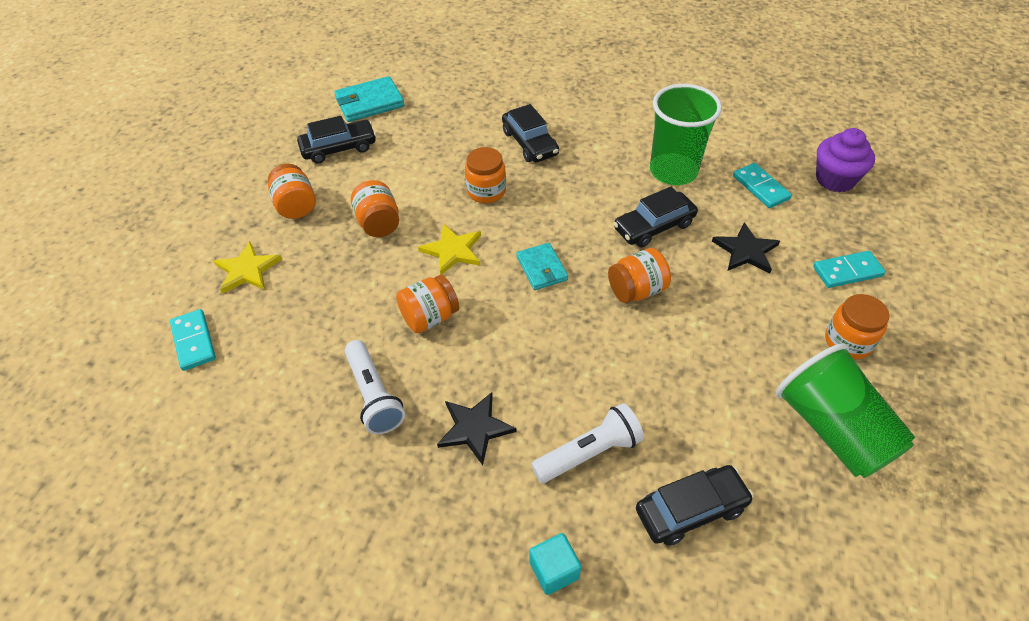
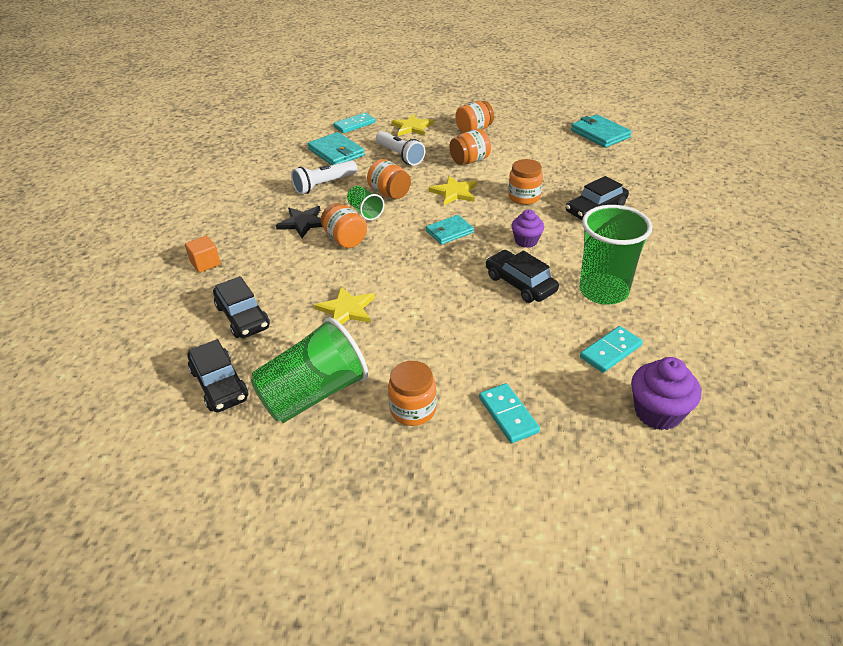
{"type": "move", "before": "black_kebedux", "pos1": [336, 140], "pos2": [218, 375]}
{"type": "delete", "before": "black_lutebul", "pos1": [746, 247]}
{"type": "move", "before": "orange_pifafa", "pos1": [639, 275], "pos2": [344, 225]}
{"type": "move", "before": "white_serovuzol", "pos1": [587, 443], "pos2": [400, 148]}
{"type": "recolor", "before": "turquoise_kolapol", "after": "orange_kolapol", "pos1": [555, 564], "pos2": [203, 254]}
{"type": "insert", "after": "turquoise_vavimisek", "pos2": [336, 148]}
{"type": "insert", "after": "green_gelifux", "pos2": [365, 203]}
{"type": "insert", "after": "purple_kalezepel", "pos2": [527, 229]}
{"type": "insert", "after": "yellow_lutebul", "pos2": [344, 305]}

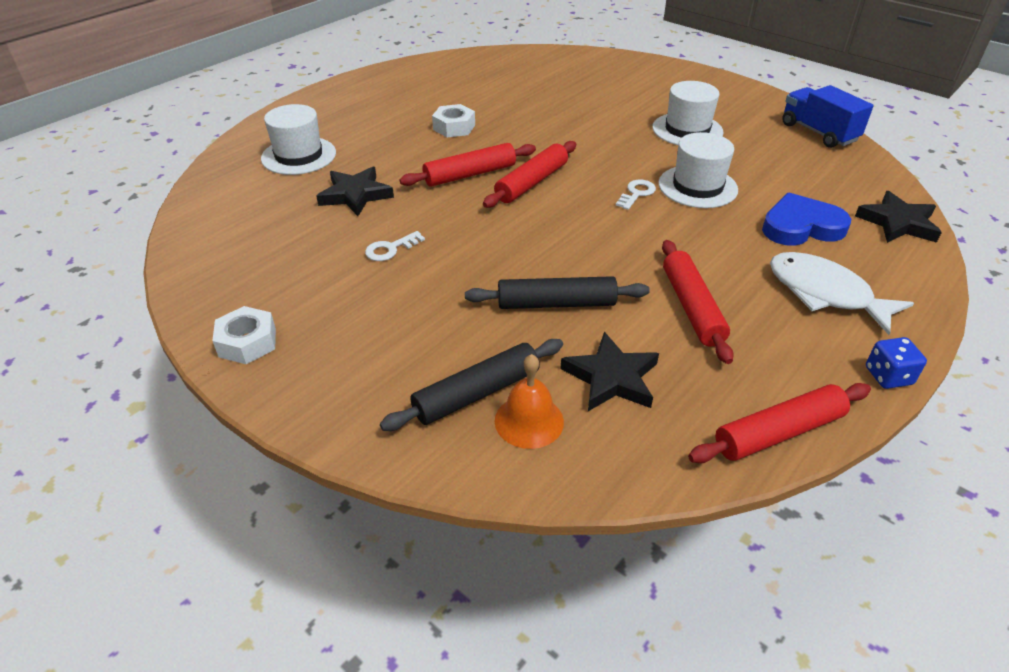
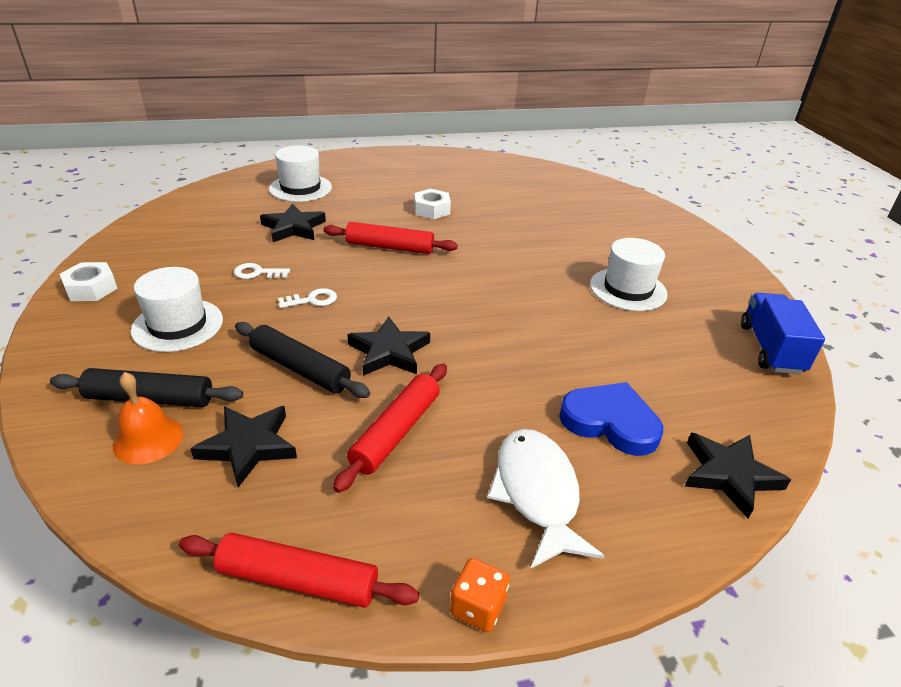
{"type": "move", "before": "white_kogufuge", "pos1": [698, 170], "pos2": [177, 309]}
{"type": "delete", "before": "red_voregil", "pos1": [529, 174]}
{"type": "move", "before": "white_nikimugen", "pos1": [636, 195], "pos2": [307, 298]}
{"type": "recolor", "before": "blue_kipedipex", "after": "orange_kipedipex", "pos1": [896, 363], "pos2": [480, 595]}
{"type": "insert", "after": "black_lutebul", "pos2": [388, 346]}

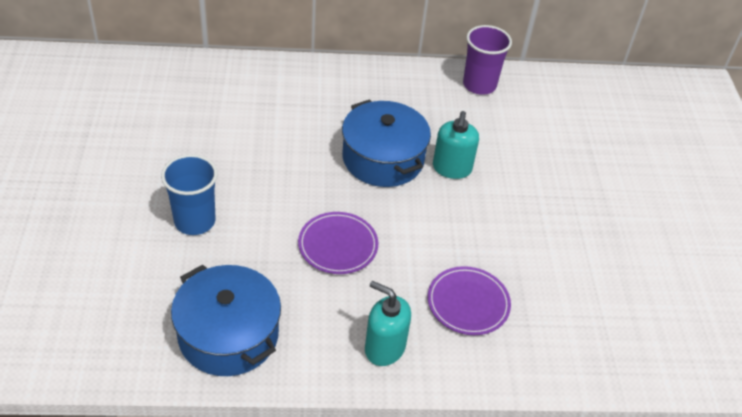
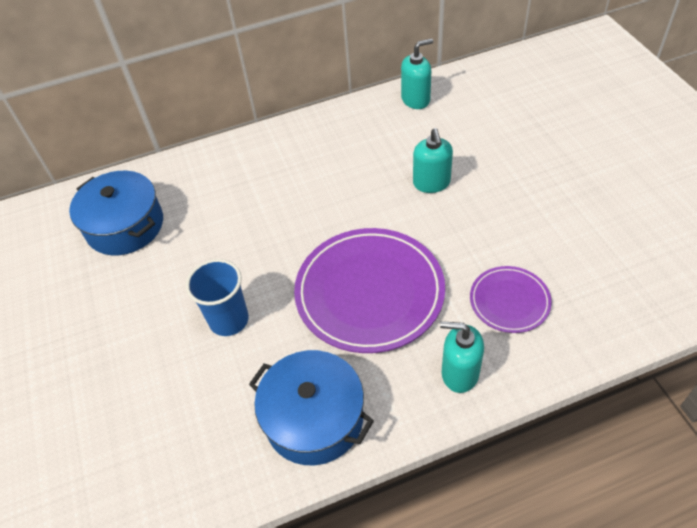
{"type": "replace", "before": "purple_gelifux", "after": "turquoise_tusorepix", "pos1": [487, 60], "pos2": [417, 73]}
{"type": "move", "before": "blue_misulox", "pos1": [386, 143], "pos2": [116, 213]}
{"type": "resize", "before": "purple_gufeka", "pos1": [338, 243], "pos2": [369, 290], "scale": 1.93}

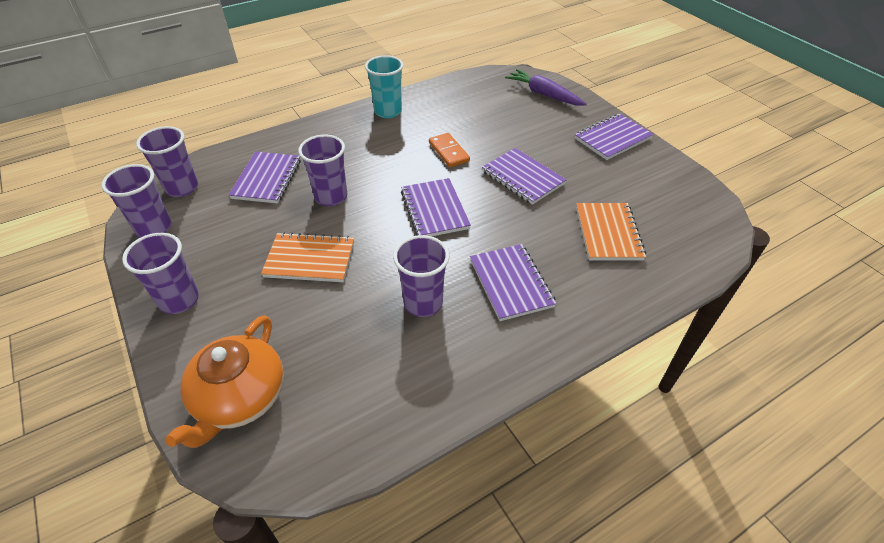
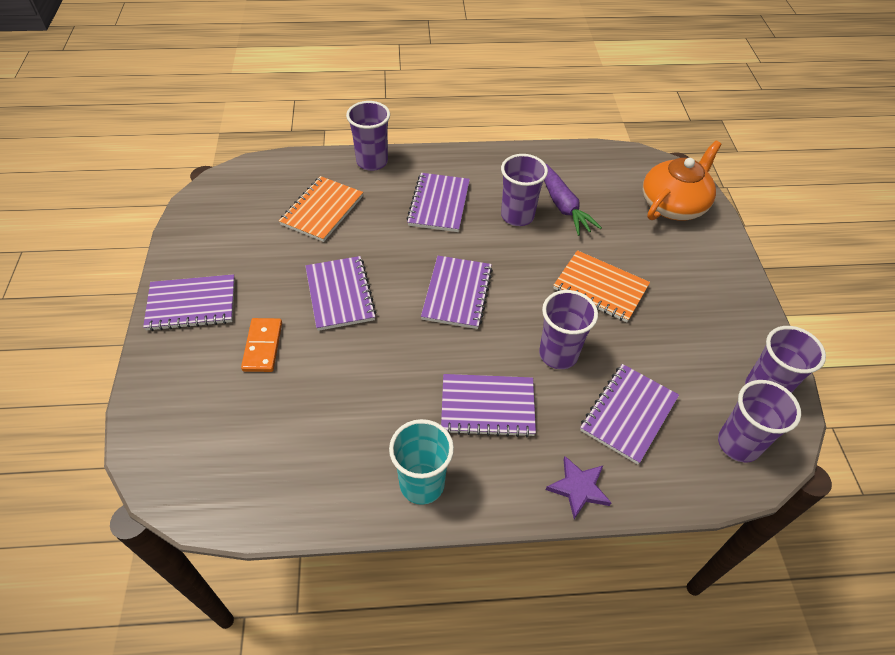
{"type": "move", "before": "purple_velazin", "pos1": [546, 87], "pos2": [573, 199]}
{"type": "move", "before": "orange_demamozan", "pos1": [449, 150], "pos2": [261, 345]}
{"type": "move", "before": "purple_gelifux", "pos1": [160, 273], "pos2": [368, 136]}
{"type": "insert", "after": "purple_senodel", "pos2": [488, 405]}
{"type": "insert", "after": "purple_lutebul", "pos2": [578, 487]}

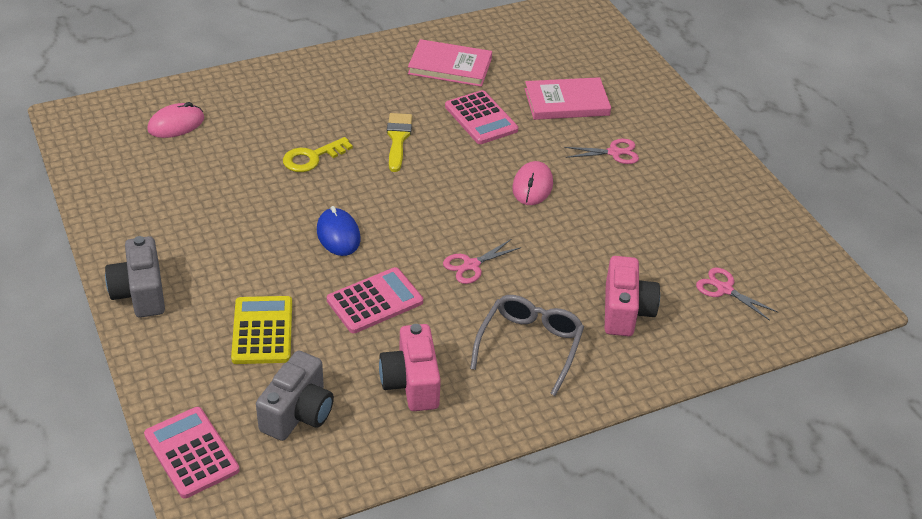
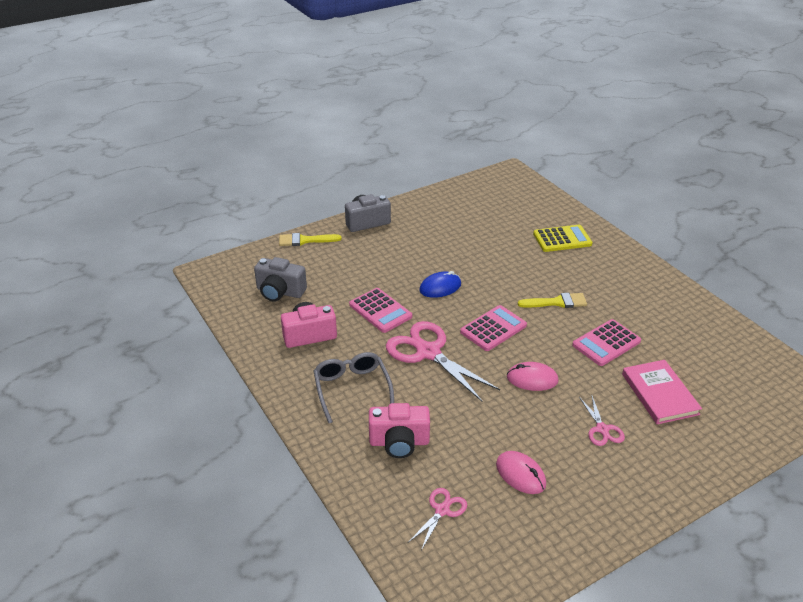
{"type": "delete", "before": "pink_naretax", "pos1": [450, 63]}
{"type": "move", "before": "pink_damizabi", "pos1": [175, 120], "pos2": [521, 472]}
{"type": "delete", "before": "yellow_nikimugen", "pos1": [318, 154]}
{"type": "resize", "before": "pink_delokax", "pos1": [482, 261], "pos2": [443, 361], "scale": 2.01}
{"type": "rotate", "before": "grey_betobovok", "pos1": [527, 345], "pos2": [354, 387], "turn": -120}
{"type": "move", "before": "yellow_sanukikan", "pos1": [261, 330], "pos2": [563, 238]}
{"type": "move", "before": "pink_sanukikan", "pos1": [192, 452], "pos2": [493, 328]}
{"type": "insert", "after": "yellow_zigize", "pos2": [310, 239]}

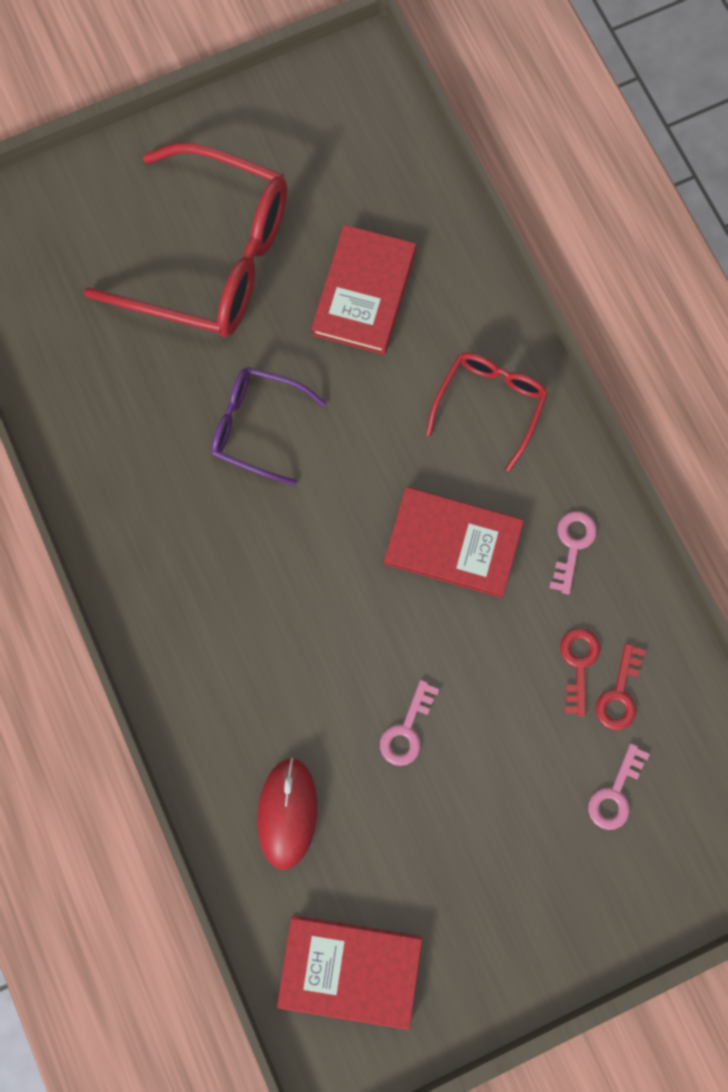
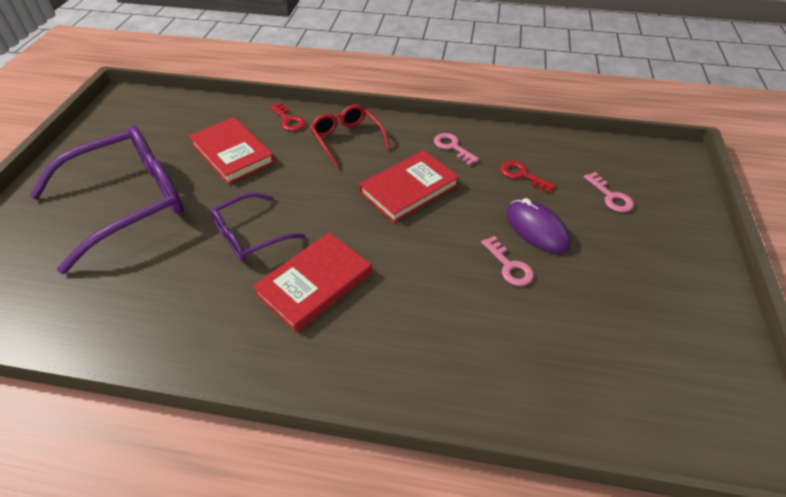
{"type": "recolor", "before": "red_betobovok", "after": "purple_betobovok", "pos1": [185, 240], "pos2": [106, 199]}
{"type": "move", "before": "red_nikimugen", "pos1": [620, 686], "pos2": [288, 116]}
{"type": "delete", "before": "red_damizabi", "pos1": [287, 814]}
{"type": "move", "before": "red_naretax", "pos1": [349, 972], "pos2": [312, 282]}
{"type": "insert", "after": "purple_damizabi", "pos2": [538, 225]}

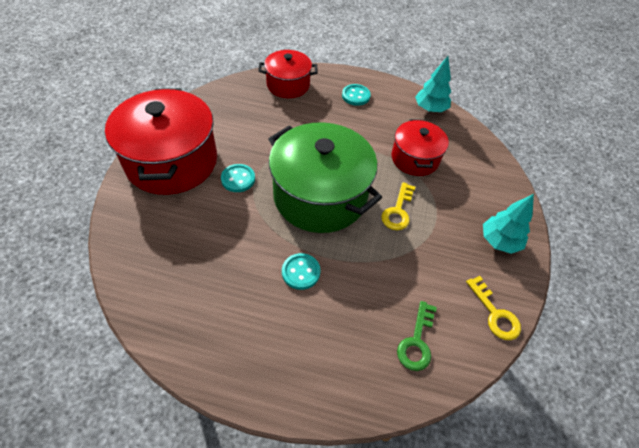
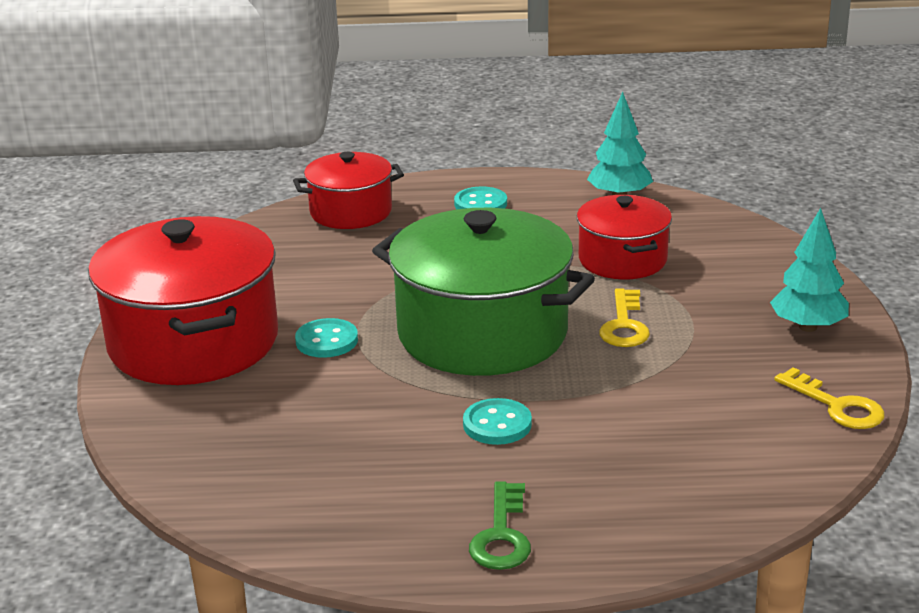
{"type": "move", "before": "green_nikimugen", "pos1": [417, 336], "pos2": [500, 525]}

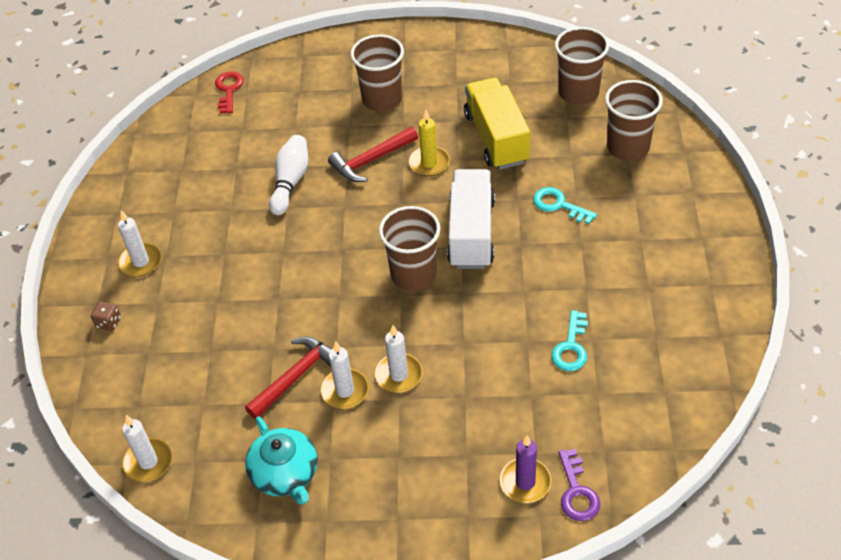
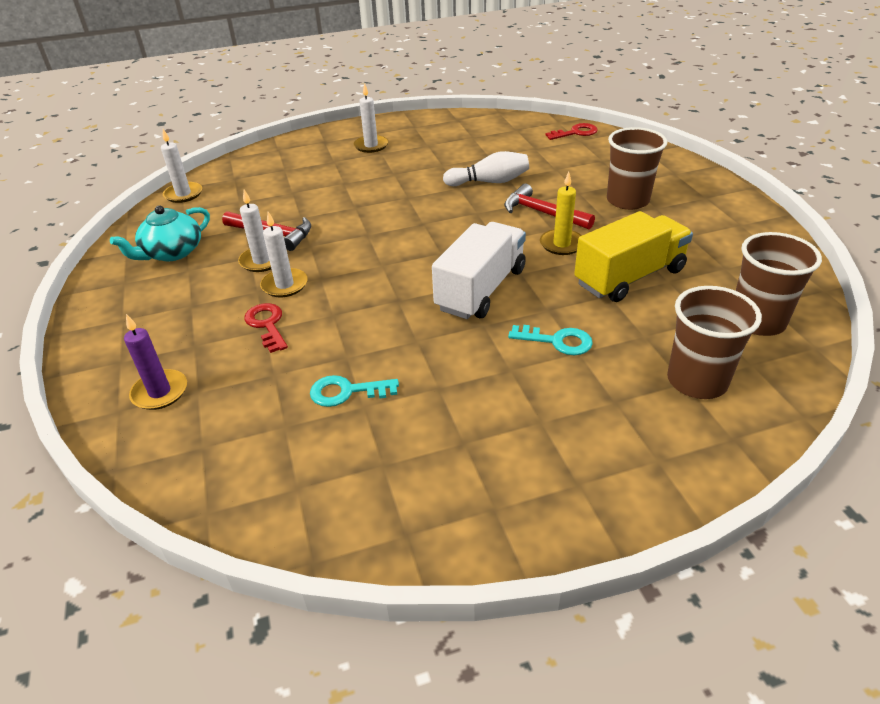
{"type": "rotate", "before": "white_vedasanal", "pos1": [471, 219], "pos2": [479, 270], "turn": -45}
{"type": "rotate", "before": "turquoise_nikimugen", "pos1": [565, 205], "pos2": [550, 340], "turn": 90}
{"type": "delete", "before": "brown_gelifux", "pos1": [409, 248]}
{"type": "delete", "before": "brown_kipedipex", "pos1": [106, 316]}
{"type": "delete", "before": "purple_nikimugen", "pos1": [579, 485]}
{"type": "insert", "after": "red_nikimugen", "pos2": [266, 328]}

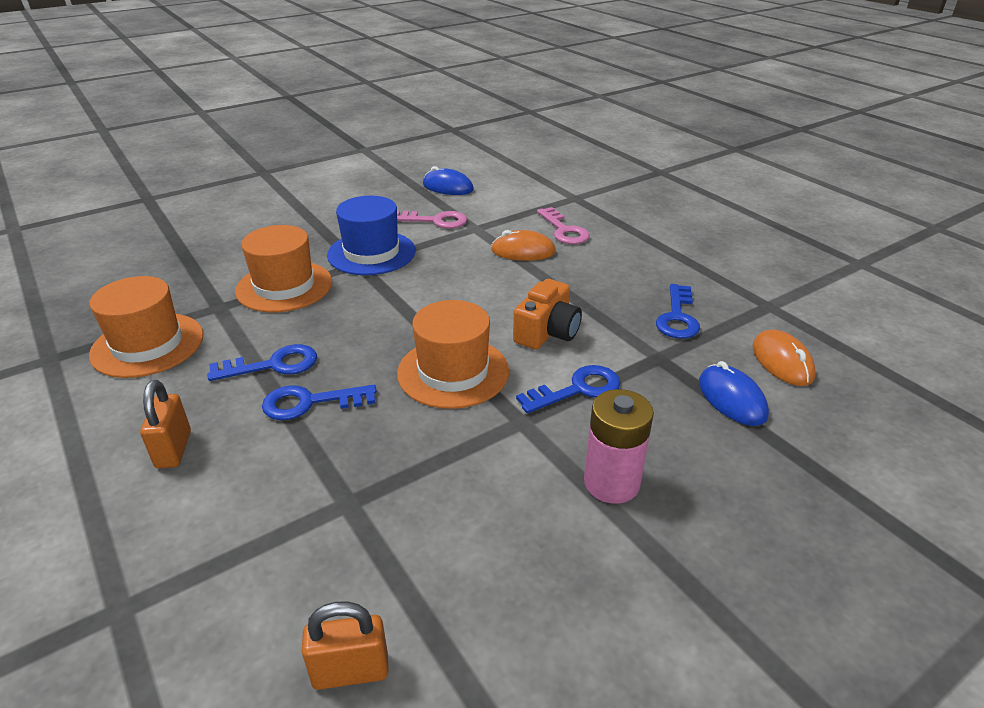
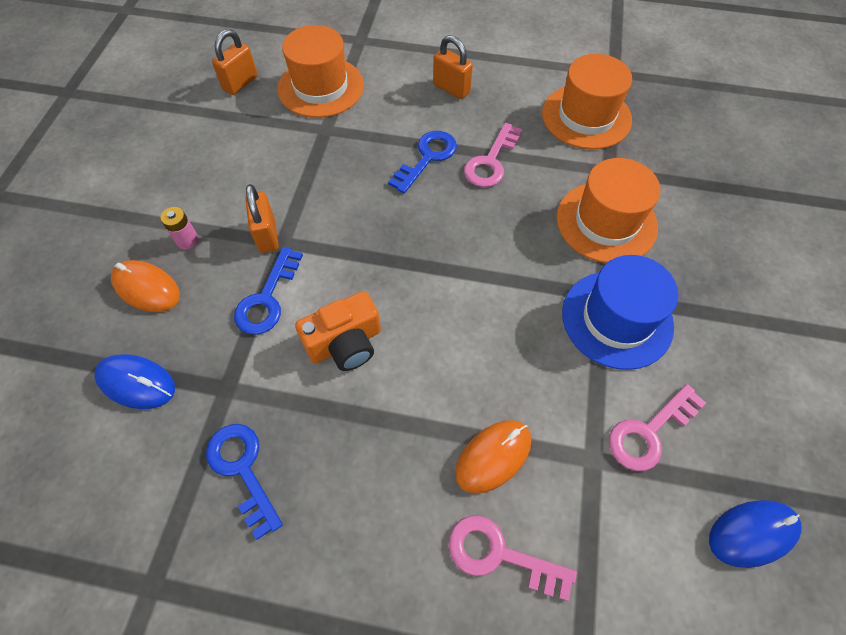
{"type": "rotate", "before": "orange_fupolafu", "pos1": [547, 314], "pos2": [338, 331], "turn": -105}
{"type": "move", "before": "orange_kogufuge", "pos1": [453, 354], "pos2": [320, 71]}
{"type": "move", "before": "orange_damizabi", "pos1": [784, 358], "pos2": [145, 286]}
{"type": "recolor", "before": "blue_nikimugen", "after": "pink_nikimugen", "pos1": [262, 362], "pos2": [493, 155]}
{"type": "resize", "before": "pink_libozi", "pos1": [619, 446], "pos2": [179, 228], "scale": 0.52}
{"type": "insert", "after": "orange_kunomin", "pos2": [262, 218]}

